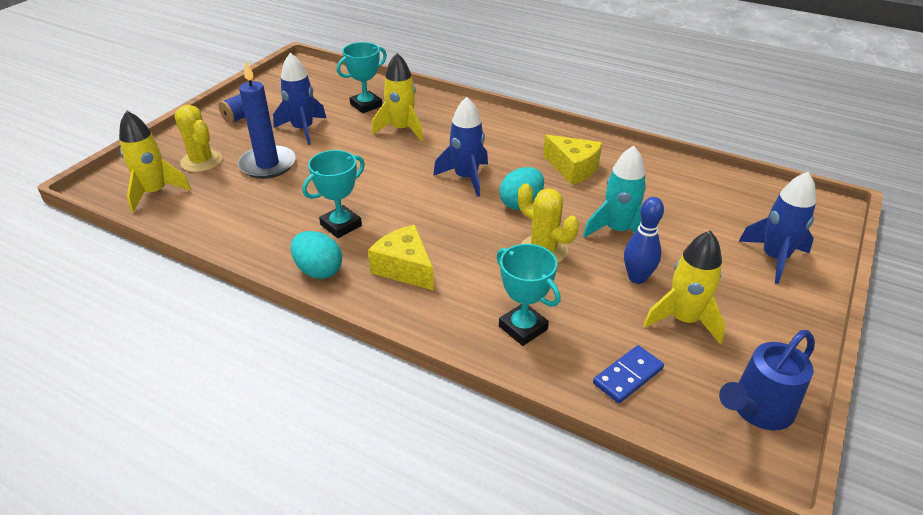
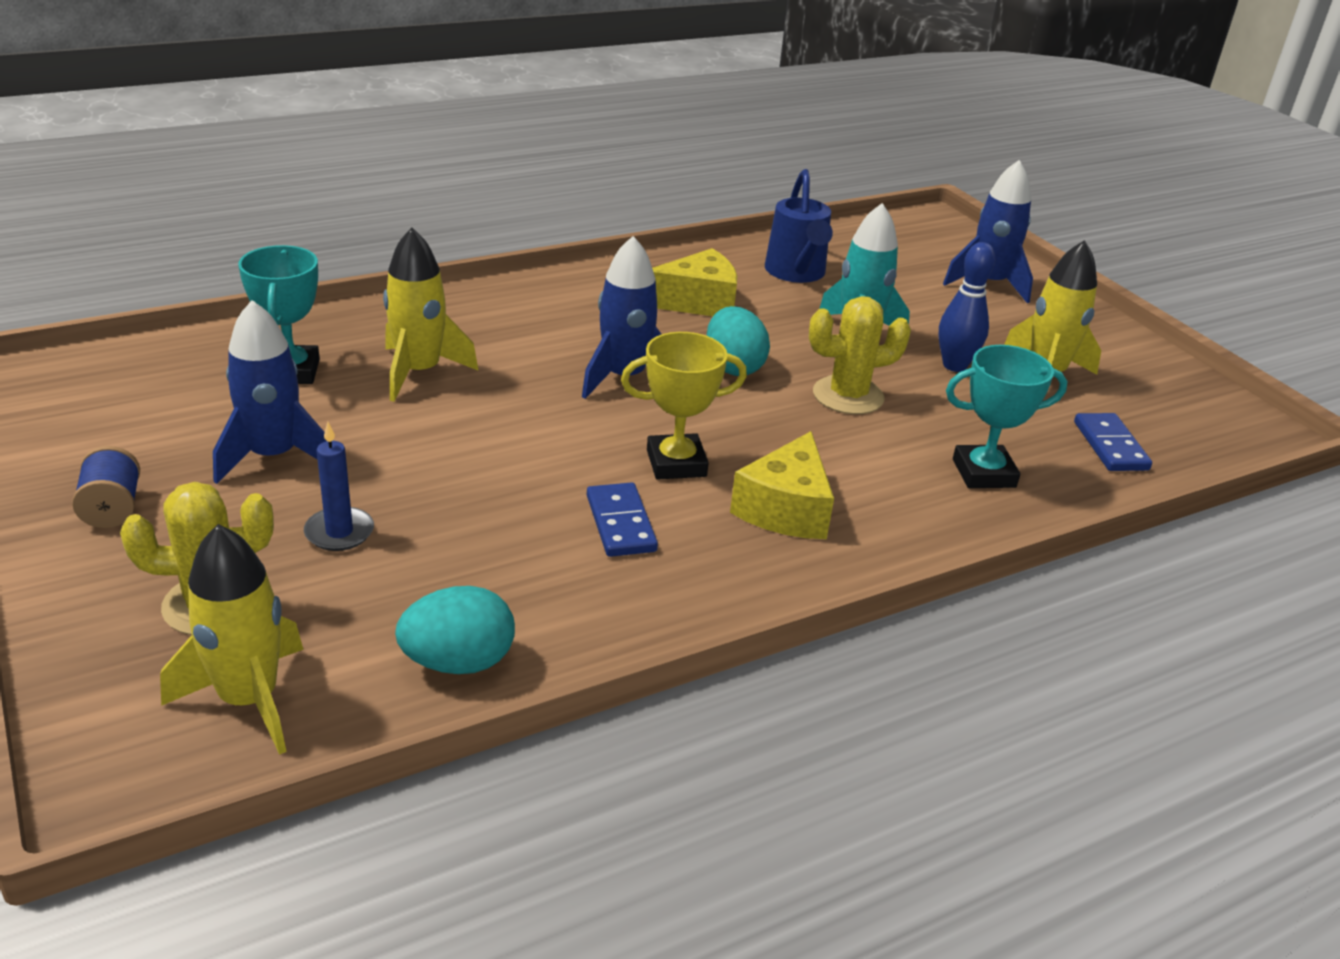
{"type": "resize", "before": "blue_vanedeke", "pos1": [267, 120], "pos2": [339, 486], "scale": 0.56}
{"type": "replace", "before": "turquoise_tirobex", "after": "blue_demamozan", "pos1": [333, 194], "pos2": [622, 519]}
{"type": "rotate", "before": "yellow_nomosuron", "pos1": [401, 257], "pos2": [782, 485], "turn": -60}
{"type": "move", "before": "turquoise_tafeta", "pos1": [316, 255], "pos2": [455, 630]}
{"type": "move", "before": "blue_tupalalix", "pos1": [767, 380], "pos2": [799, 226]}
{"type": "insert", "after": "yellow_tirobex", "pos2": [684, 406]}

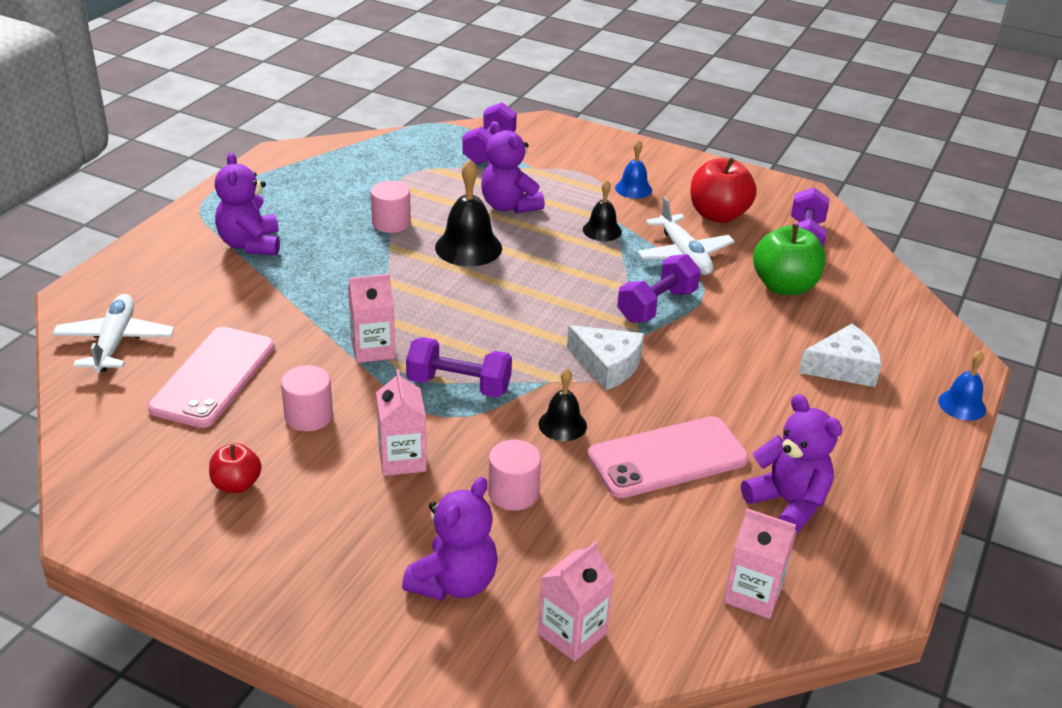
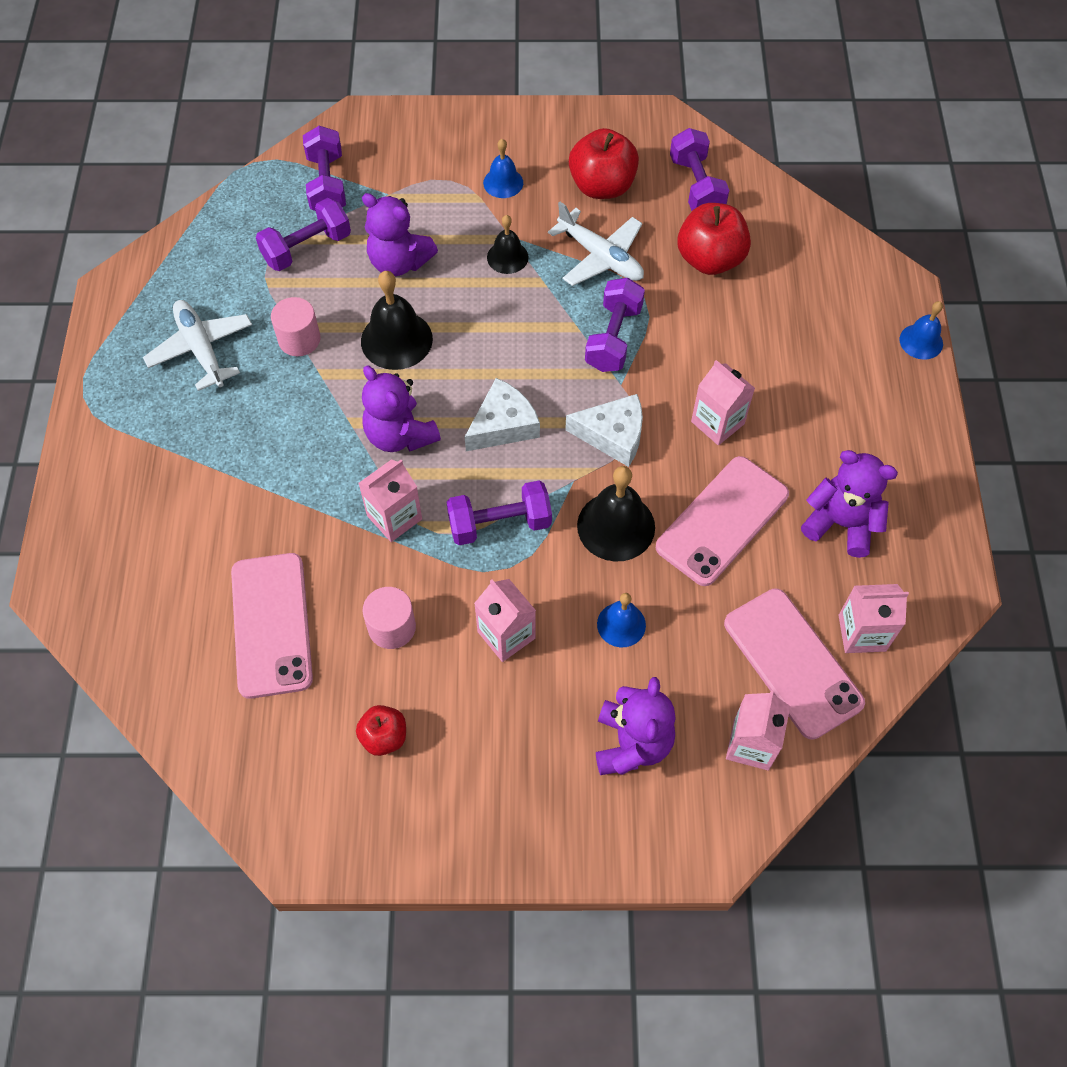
{"type": "move", "before": "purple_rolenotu", "pos1": [247, 203], "pos2": [401, 408]}
{"type": "recolor", "before": "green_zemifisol", "after": "red_zemifisol", "pos1": [789, 259], "pos2": [714, 239]}
{"type": "move", "before": "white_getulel", "pos1": [113, 333], "pos2": [197, 345]}
{"type": "move", "before": "white_nomosuron", "pos1": [840, 355], "pos2": [502, 414]}
{"type": "resize", "before": "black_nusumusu", "pos1": [563, 405], "pos2": [616, 514], "scale": 1.66}
{"type": "replace", "before": "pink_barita", "after": "blue_nusumusu", "pos1": [514, 475], "pos2": [621, 620]}
{"type": "insert", "after": "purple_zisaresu", "pos2": [303, 234]}
{"type": "insert", "after": "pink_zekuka", "pos2": [723, 402]}
{"type": "insert", "after": "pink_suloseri", "pos2": [794, 664]}

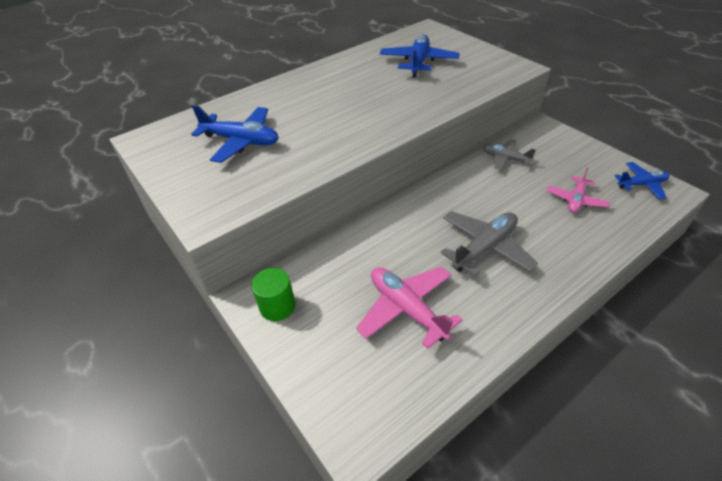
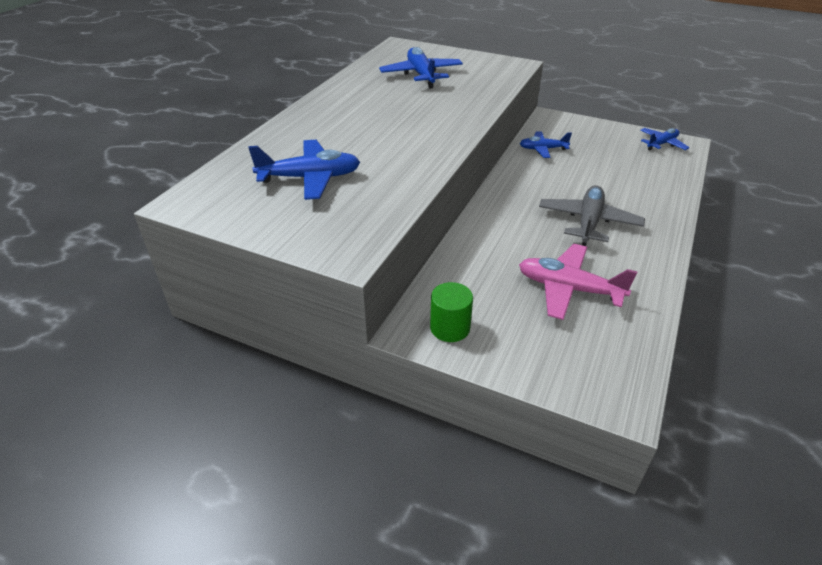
{"type": "recolor", "before": "grey_getulel", "after": "blue_getulel", "pos1": [510, 154], "pos2": [546, 144]}
{"type": "delete", "before": "pink_getulel", "pos1": [578, 190]}

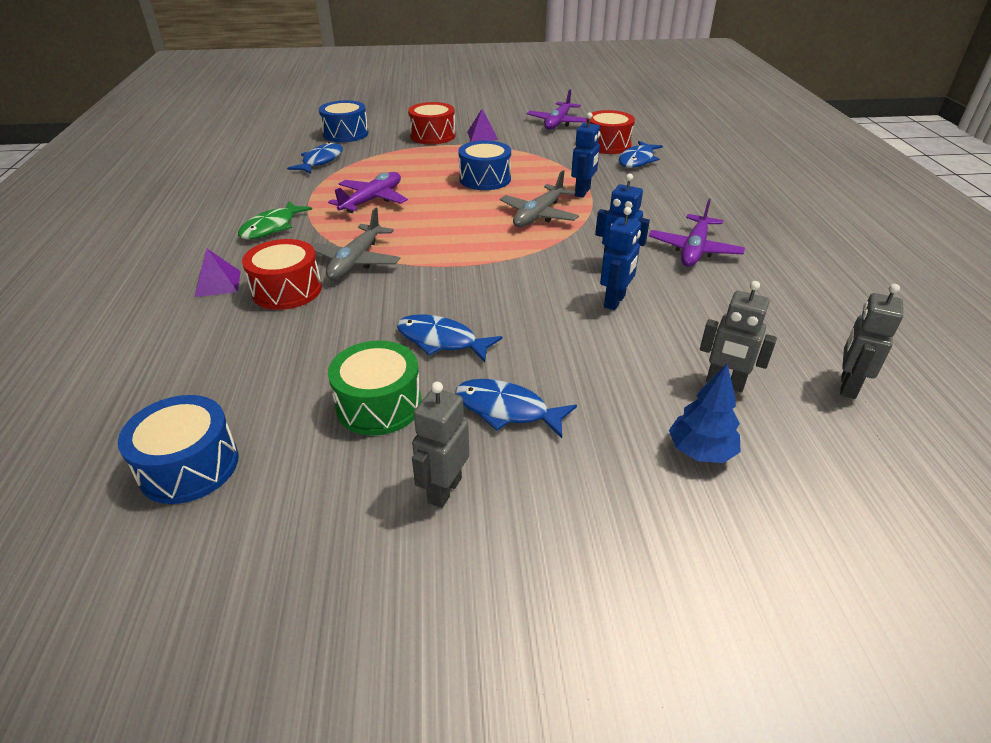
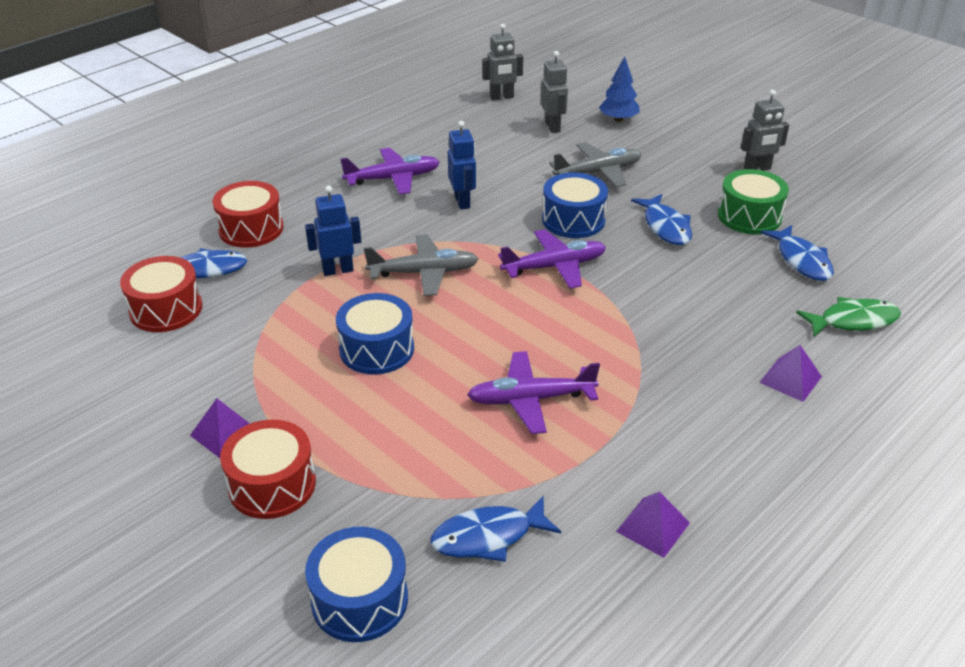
{"type": "move", "before": "purple_getulel", "pos1": [556, 109], "pos2": [552, 259]}
{"type": "move", "before": "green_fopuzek", "pos1": [275, 220], "pos2": [848, 317]}
{"type": "delete", "before": "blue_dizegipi", "pos1": [620, 258]}
{"type": "move", "before": "grey_getulel", "pos1": [356, 244], "pos2": [595, 164]}
{"type": "move", "before": "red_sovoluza", "pos1": [282, 274], "pos2": [248, 214]}
{"type": "move", "before": "blue_fopuzek", "pos1": [516, 408], "pos2": [797, 253]}
{"type": "move", "before": "blue_sovoluza", "pos1": [178, 449], "pos2": [575, 205]}
{"type": "insert", "after": "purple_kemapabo", "pos2": [653, 525]}

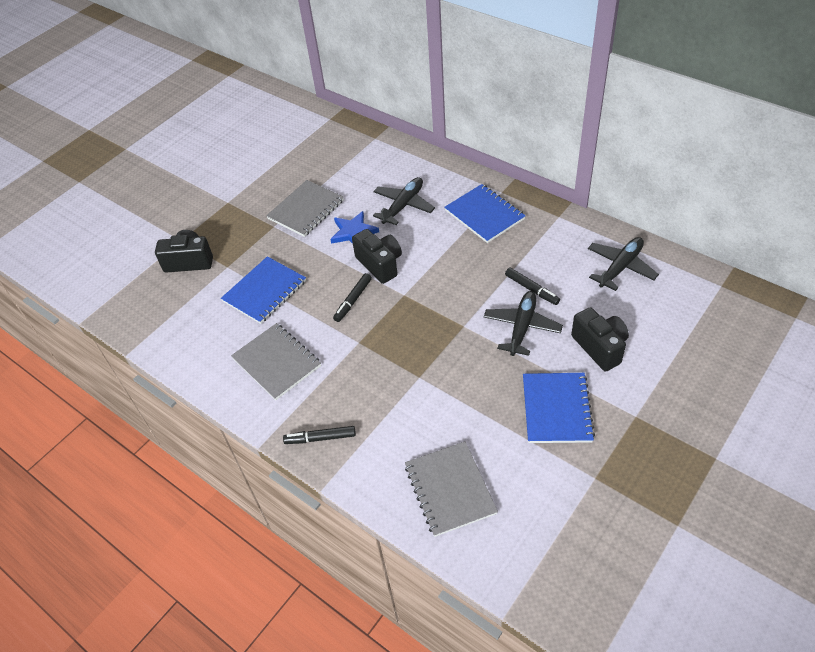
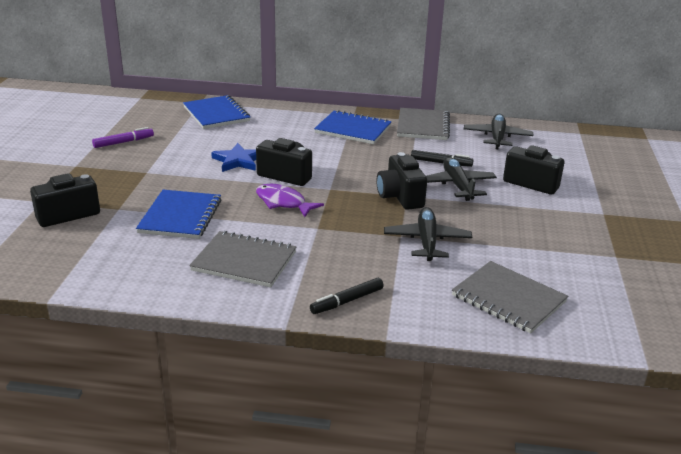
{"type": "move", "before": "black_getulel", "pos1": [404, 201], "pos2": [428, 234]}
{"type": "move", "before": "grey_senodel", "pos1": [305, 208], "pos2": [423, 124]}
{"type": "replace", "before": "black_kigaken", "after": "purple_fopuzek", "pos1": [352, 297], "pos2": [290, 200]}
{"type": "move", "before": "blue_senodel", "pos1": [559, 408], "pos2": [216, 112]}
{"type": "insert", "after": "purple_kigaken", "pos2": [123, 137]}
{"type": "insert", "after": "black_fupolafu", "pos2": [401, 181]}

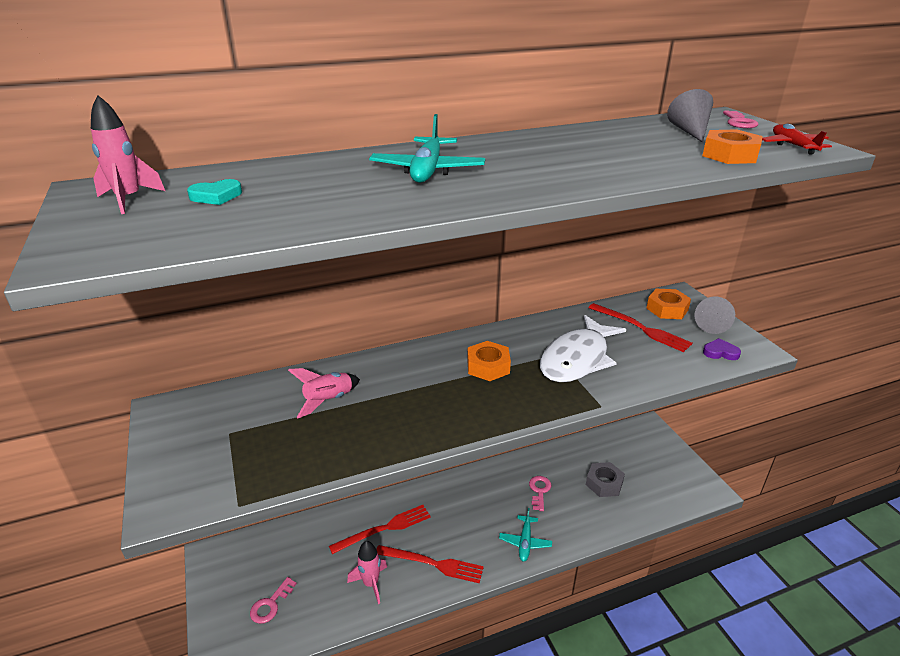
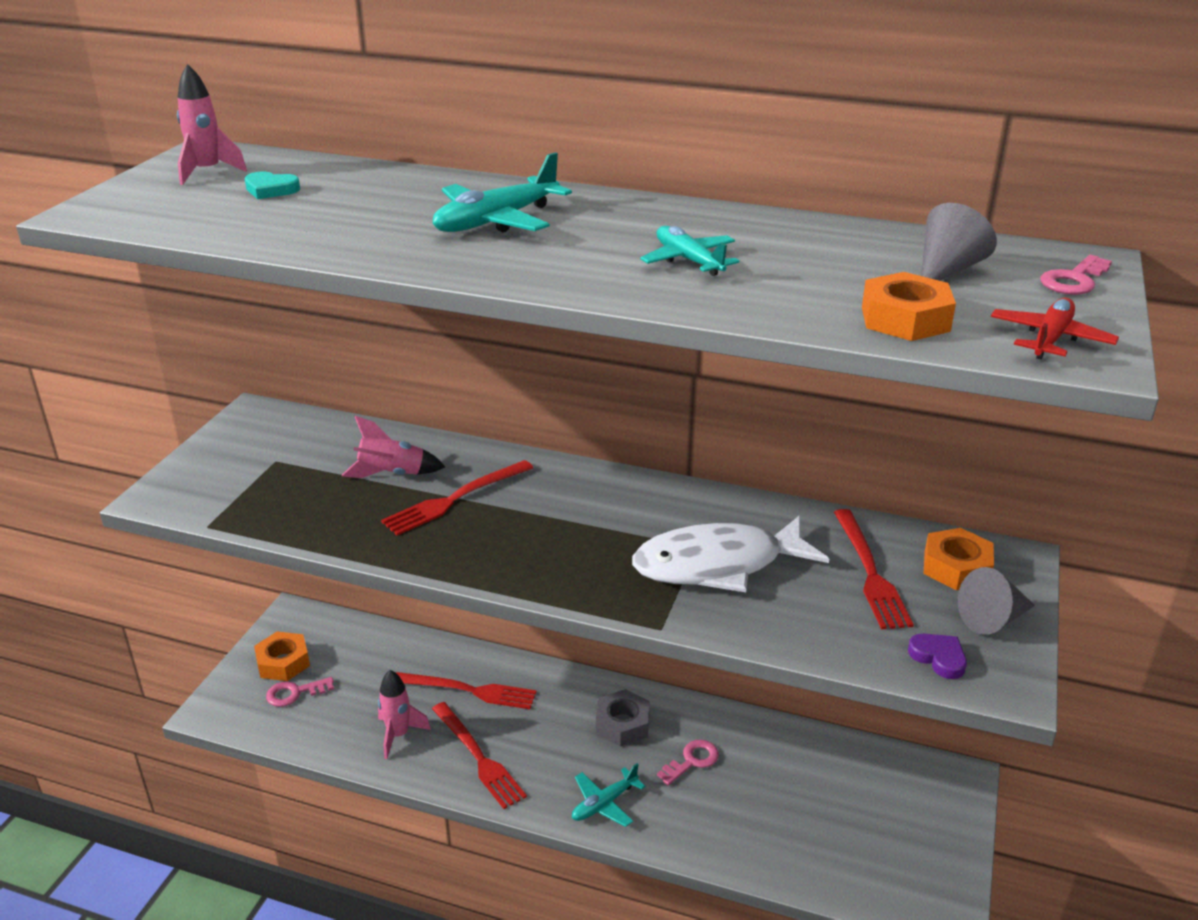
{"type": "move", "before": "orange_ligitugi", "pos1": [489, 361], "pos2": [282, 656]}
{"type": "move", "before": "grey_ligitugi", "pos1": [605, 479], "pos2": [623, 718]}
{"type": "insert", "after": "turquoise_getulel", "pos2": [689, 251]}
{"type": "insert", "after": "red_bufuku", "pos2": [457, 498]}

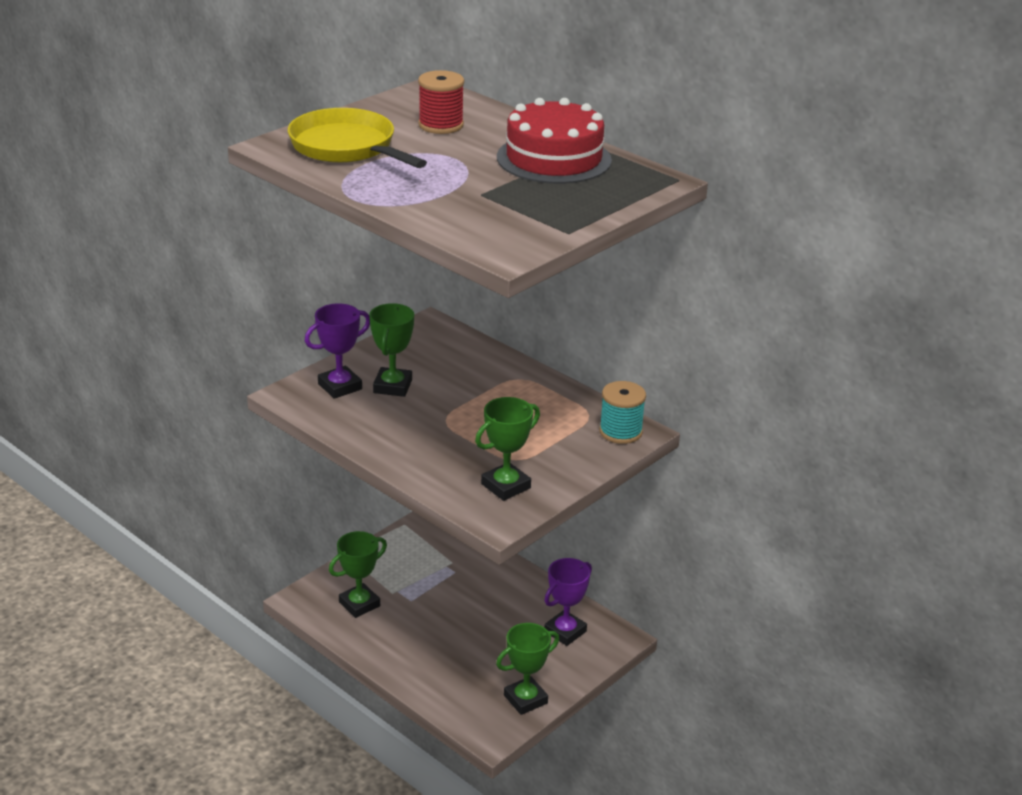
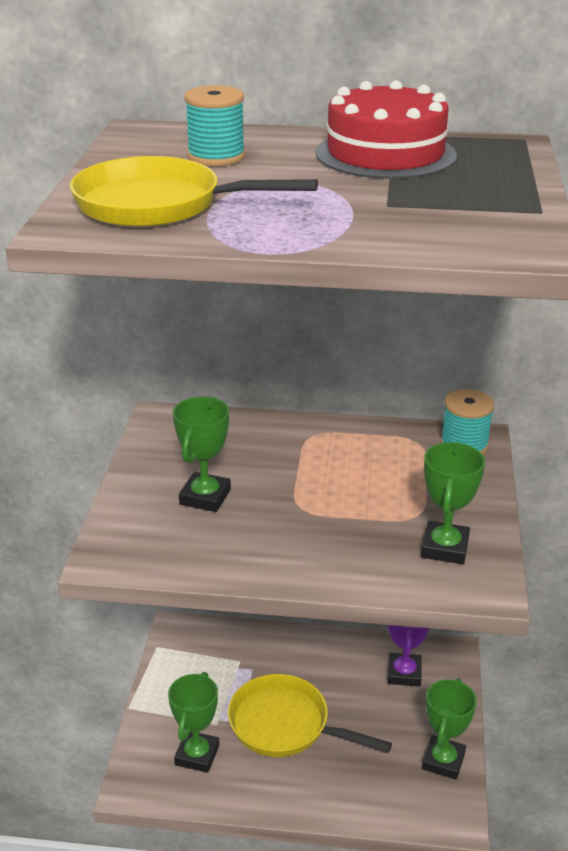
{"type": "recolor", "before": "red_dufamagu", "after": "turquoise_dufamagu", "pos1": [441, 102], "pos2": [214, 125]}
{"type": "delete", "before": "purple_tirobex", "pos1": [337, 351]}
{"type": "rotate", "before": "green_tirobex", "pos1": [391, 350], "pos2": [202, 454], "turn": 45}
{"type": "insert", "after": "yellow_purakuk", "pos2": [310, 715]}

